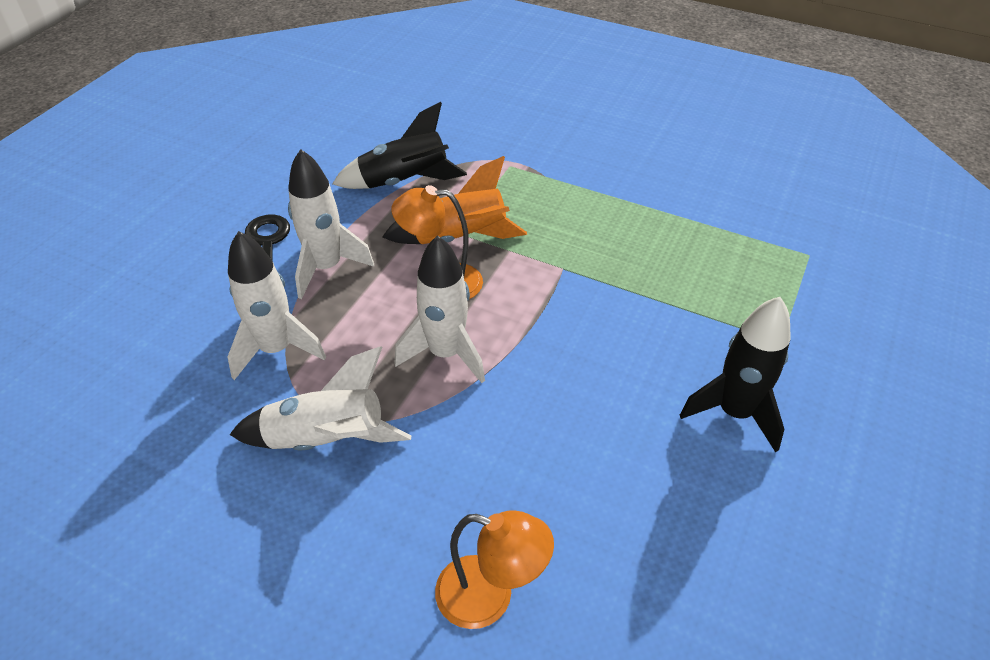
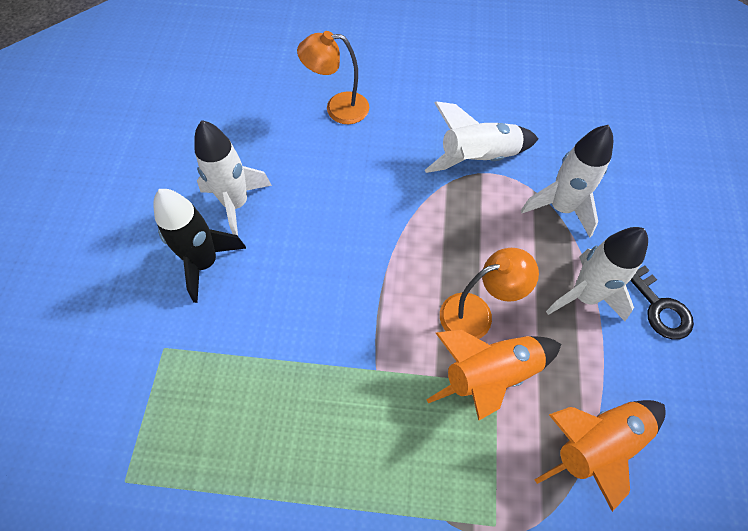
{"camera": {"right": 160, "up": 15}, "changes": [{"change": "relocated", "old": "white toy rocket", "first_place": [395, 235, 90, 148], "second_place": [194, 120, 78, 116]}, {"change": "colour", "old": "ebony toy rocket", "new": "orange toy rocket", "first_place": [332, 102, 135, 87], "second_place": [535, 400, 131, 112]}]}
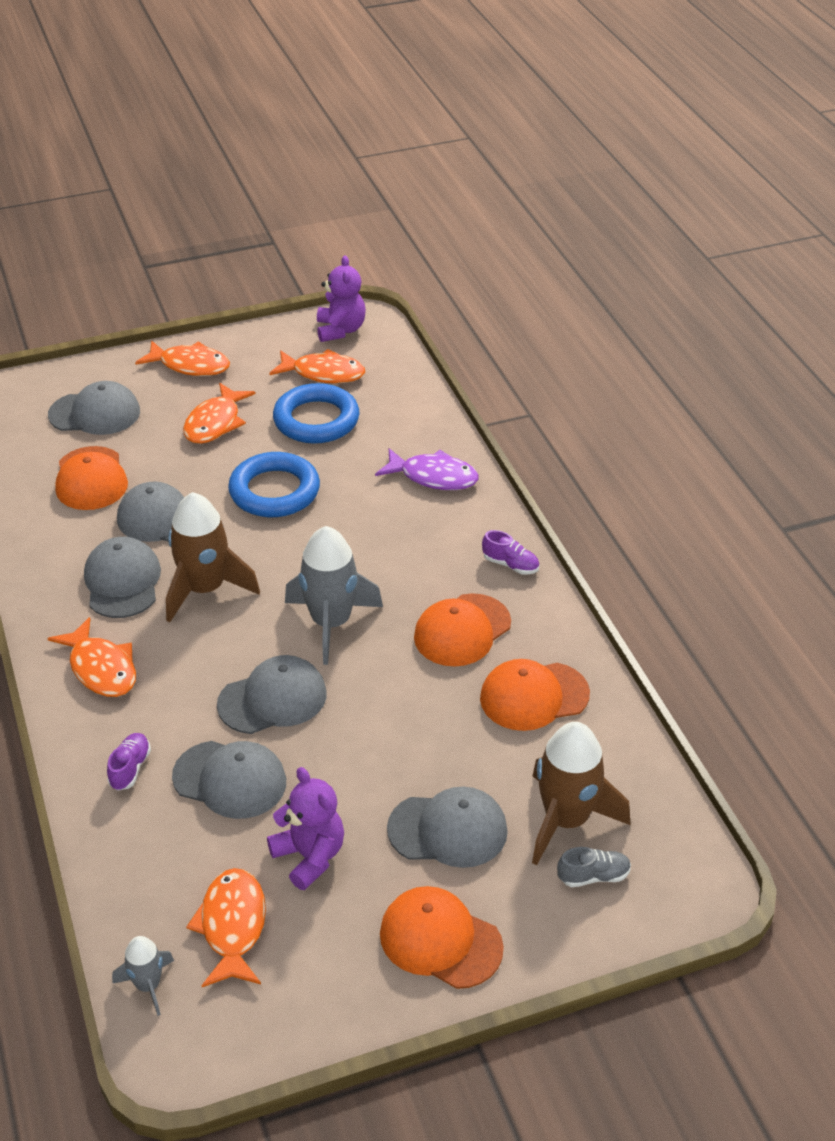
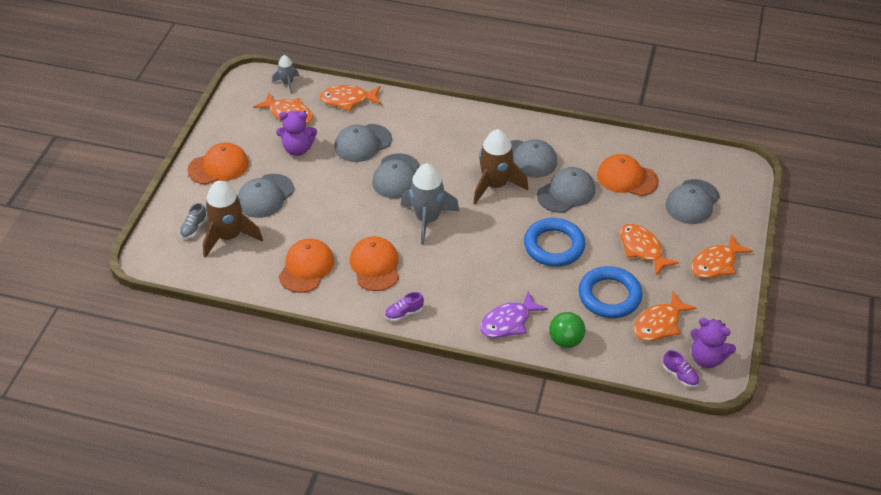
{"camera": {"right": 125, "up": 5}, "changes": [{"change": "appeared", "new": "green ball", "second_place": [549, 312, 36, 36]}, {"change": "relocated", "old": "orange toy fish", "first_place": [47, 617, 89, 80], "second_place": [319, 85, 62, 26]}, {"change": "relocated", "old": "royal purple shoe", "first_place": [107, 733, 44, 58], "second_place": [663, 350, 36, 37]}]}
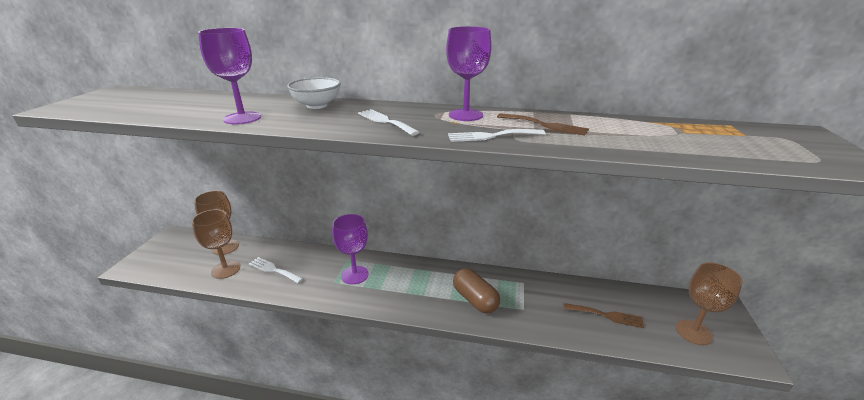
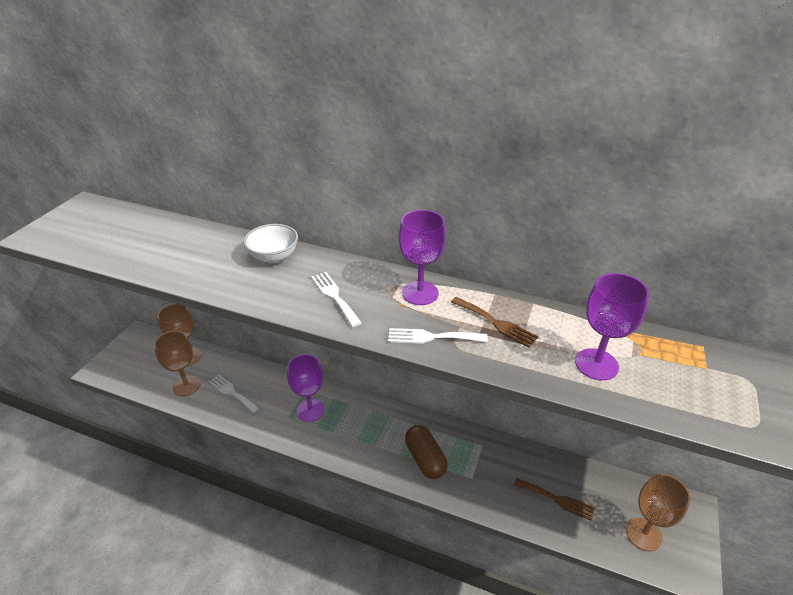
{"camera": {"right": 10, "up": 10}, "changes": [{"change": "relocated", "old": "royal purple chalice", "first_place": [198, 28, 63, 97], "second_place": [575, 273, 74, 107]}]}
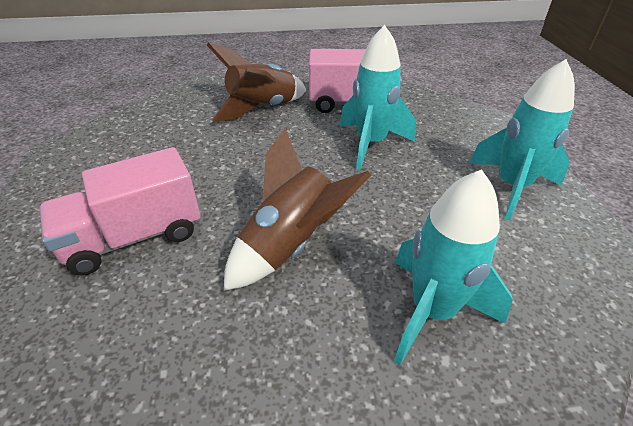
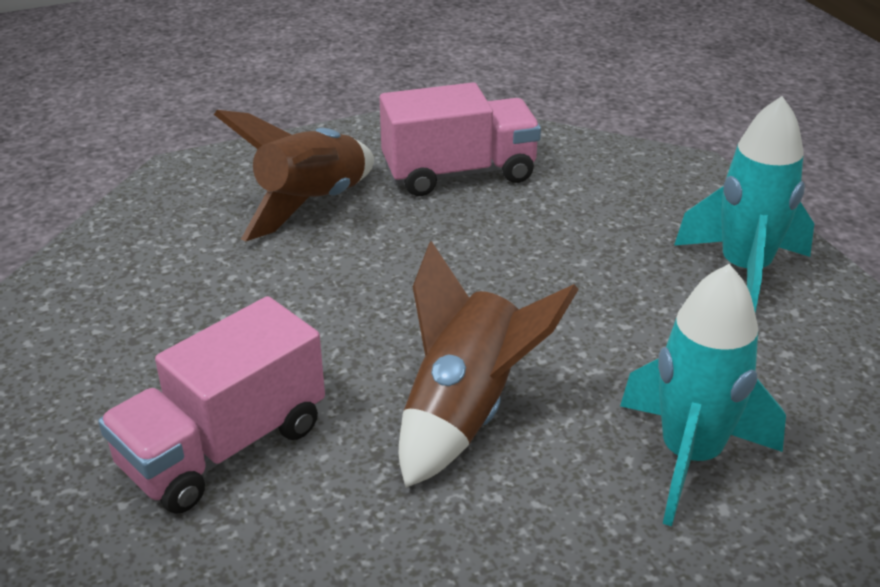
{"camera": {"right": -15, "up": -5}, "changes": [{"change": "missing", "old": "turquoise toy rocket", "first_place": [340, 25, 76, 145]}]}
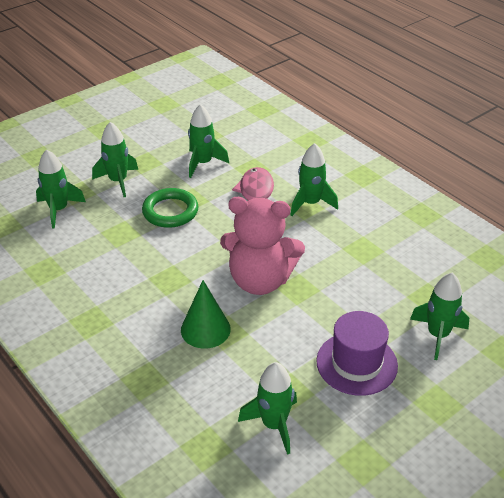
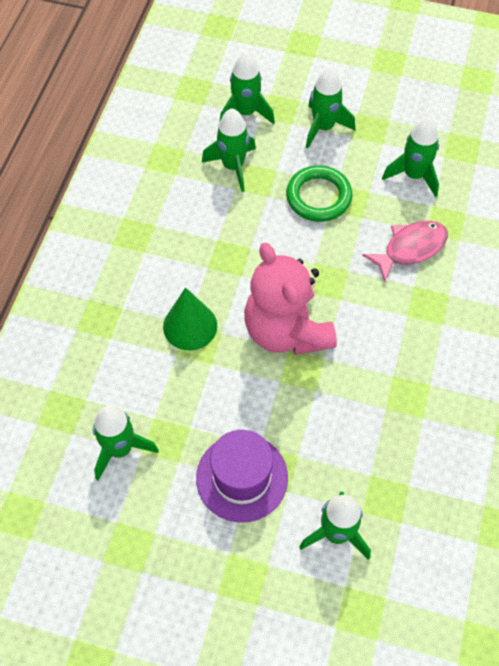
{"camera": {"right": 55, "up": 20}, "changes": [{"change": "relocated", "old": "green toy rocket", "first_place": [290, 143, 48, 73], "second_place": [202, 109, 54, 83]}]}
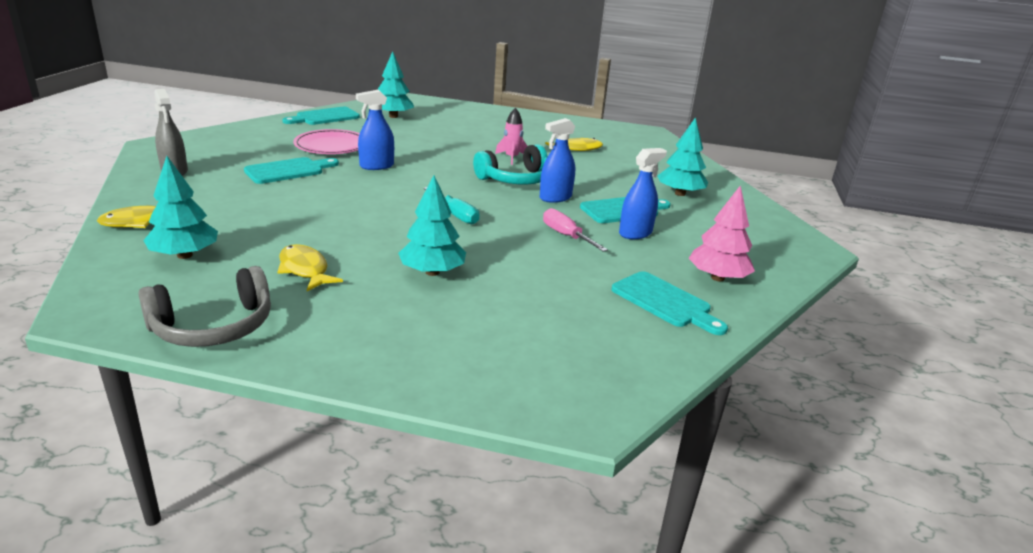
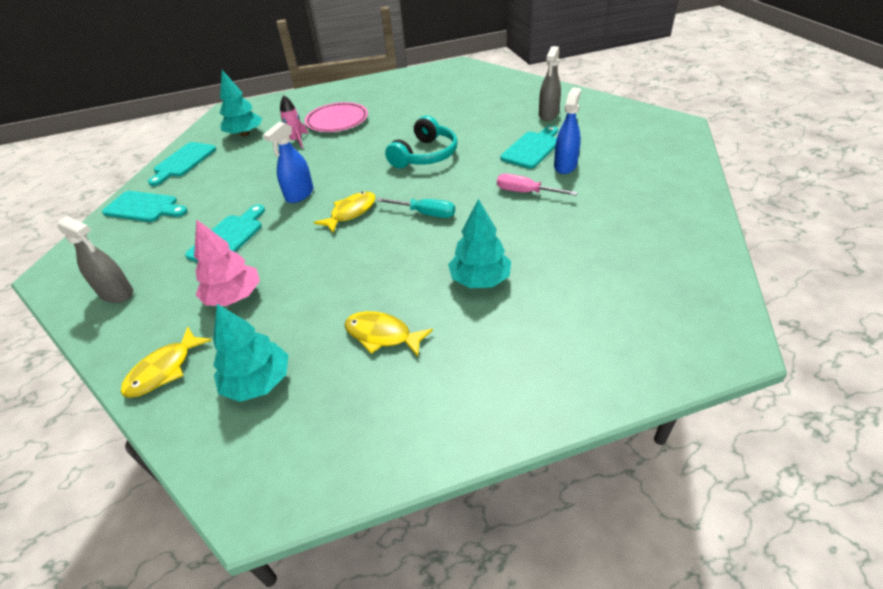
{"camera": {"right": -25, "up": 15}, "changes": [{"change": "missing", "old": "grey over-ear headphones", "first_place": [138, 266, 133, 81]}, {"change": "missing", "old": "blue spray cleaner", "first_place": [540, 118, 35, 85]}, {"change": "relocated", "old": "pink plate", "first_place": [293, 129, 67, 25], "second_place": [305, 102, 63, 30]}, {"change": "relocated", "old": "pink toy rocket", "first_place": [495, 108, 32, 57], "second_place": [280, 95, 29, 53]}, {"change": "relocated", "old": "bright yellow toy fish", "first_place": [545, 138, 58, 13], "second_place": [314, 191, 62, 42]}, {"change": "relocated", "old": "turquoise bread board", "first_place": [611, 271, 117, 64], "second_place": [102, 191, 86, 31]}, {"change": "relocated", "old": "pink tree", "first_place": [689, 185, 66, 96], "second_place": [194, 220, 66, 86]}, {"change": "exchanged", "old": "turquoise tree", "new": "grey spray cleaner", "first_place": [658, 117, 50, 79], "second_place": [539, 46, 22, 75]}]}
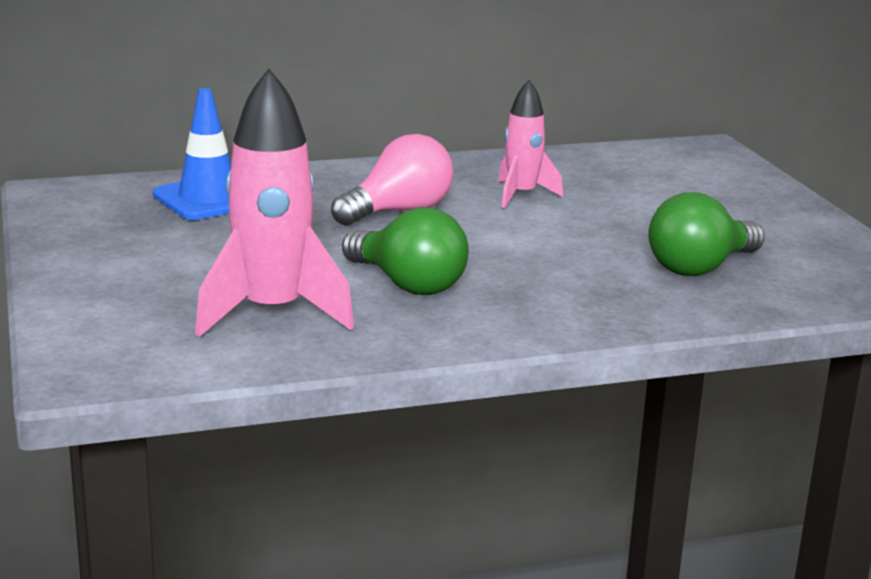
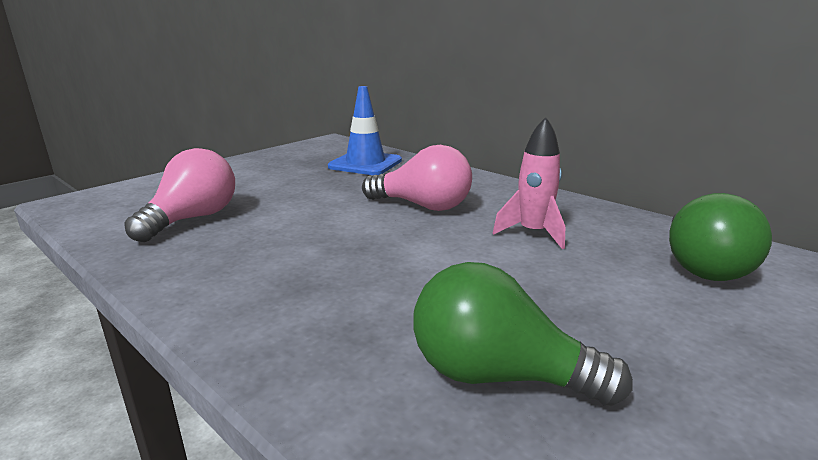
{"camera": {"right": 60, "up": 0}, "changes": [{"change": "relocated", "old": "green lightbulb", "first_place": [342, 207, 127, 88], "second_place": [669, 193, 103, 88]}, {"change": "exchanged", "old": "pink toy rocket", "new": "pink lightbulb", "first_place": [195, 68, 159, 269], "second_place": [124, 148, 111, 94]}]}
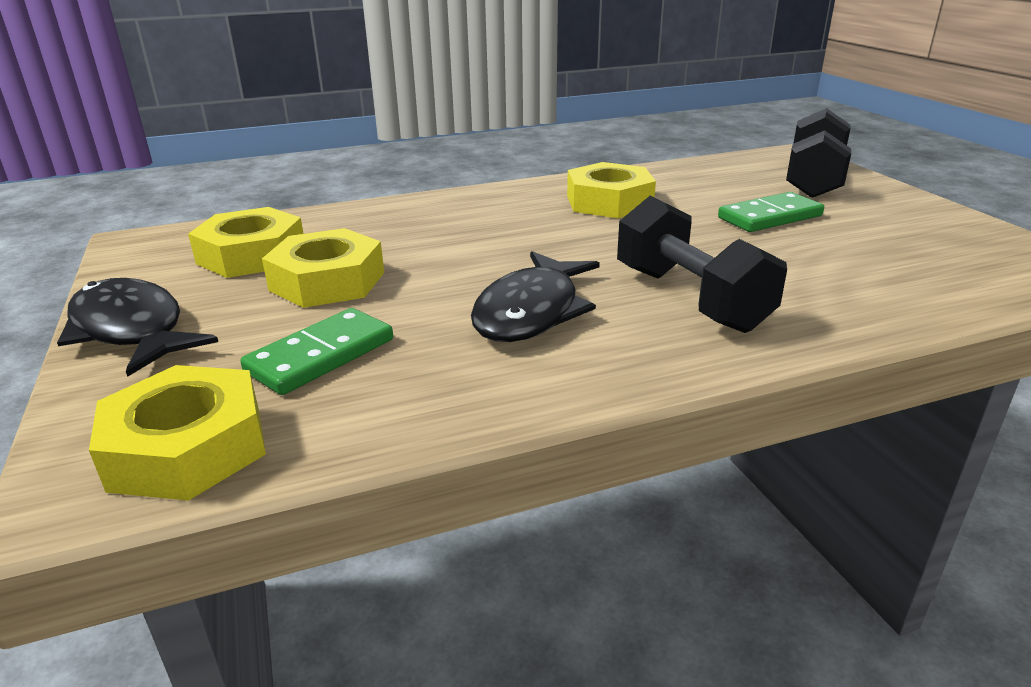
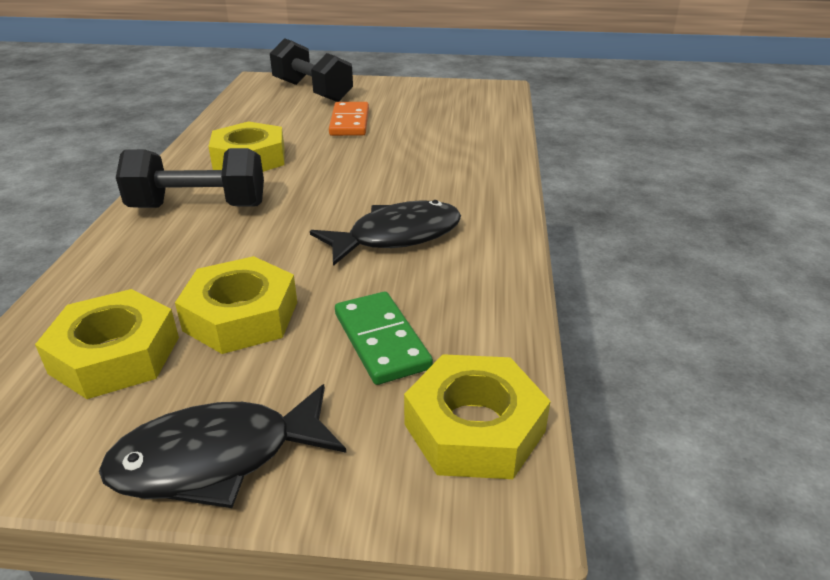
{"camera": {"right": -65, "up": 5}, "changes": [{"change": "relocated", "old": "ebony dumbbell", "first_place": [617, 196, 170, 137], "second_place": [116, 148, 148, 60]}, {"change": "colour", "old": "green domino", "new": "orange domino", "first_place": [718, 192, 106, 40], "second_place": [329, 102, 40, 34]}, {"change": "spun", "old": "ebony toy fish", "first_place": [471, 251, 129, 91], "second_place": [310, 200, 151, 66], "degrees": -75}]}
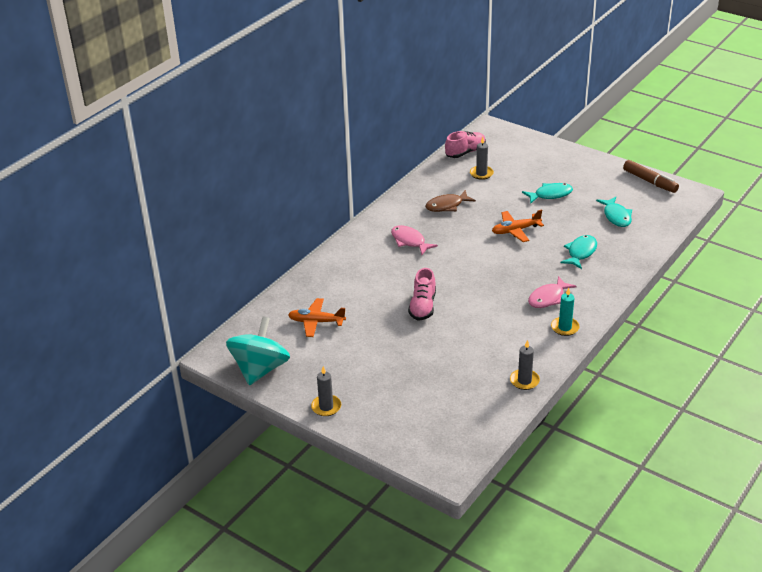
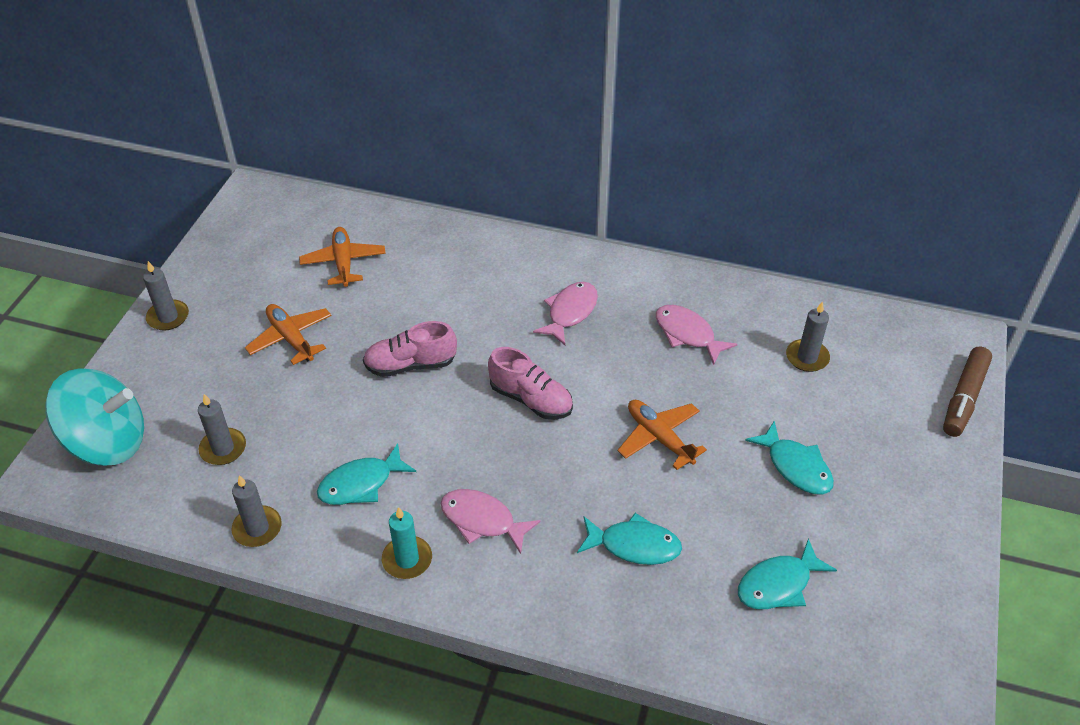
{"camera": {"right": 70, "up": 10}, "changes": [{"change": "appeared", "new": "grey candle", "second_place": [198, 394, 48, 71]}, {"change": "appeared", "new": "orange aeroplane", "second_place": [245, 304, 86, 61]}, {"change": "appeared", "new": "turquoise toy fish", "second_place": [317, 443, 99, 62]}, {"change": "relocated", "old": "turquoise toy top", "first_place": [226, 316, 64, 69], "second_place": [45, 368, 99, 98]}, {"change": "relocated", "old": "pink shoe", "first_place": [445, 131, 41, 27], "second_place": [488, 347, 85, 73]}, {"change": "relocated", "old": "brown felt pen", "first_place": [623, 160, 56, 33], "second_place": [943, 347, 49, 90]}, {"change": "colour", "old": "brown toy fish", "new": "pink toy fish", "first_place": [425, 190, 51, 22], "second_place": [656, 305, 81, 60]}]}
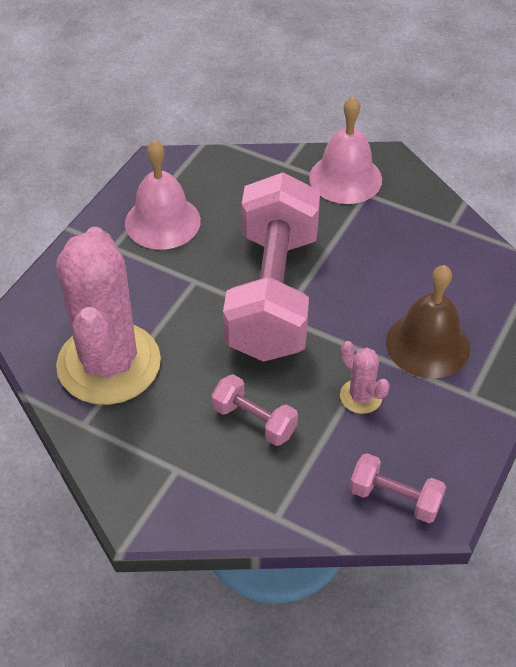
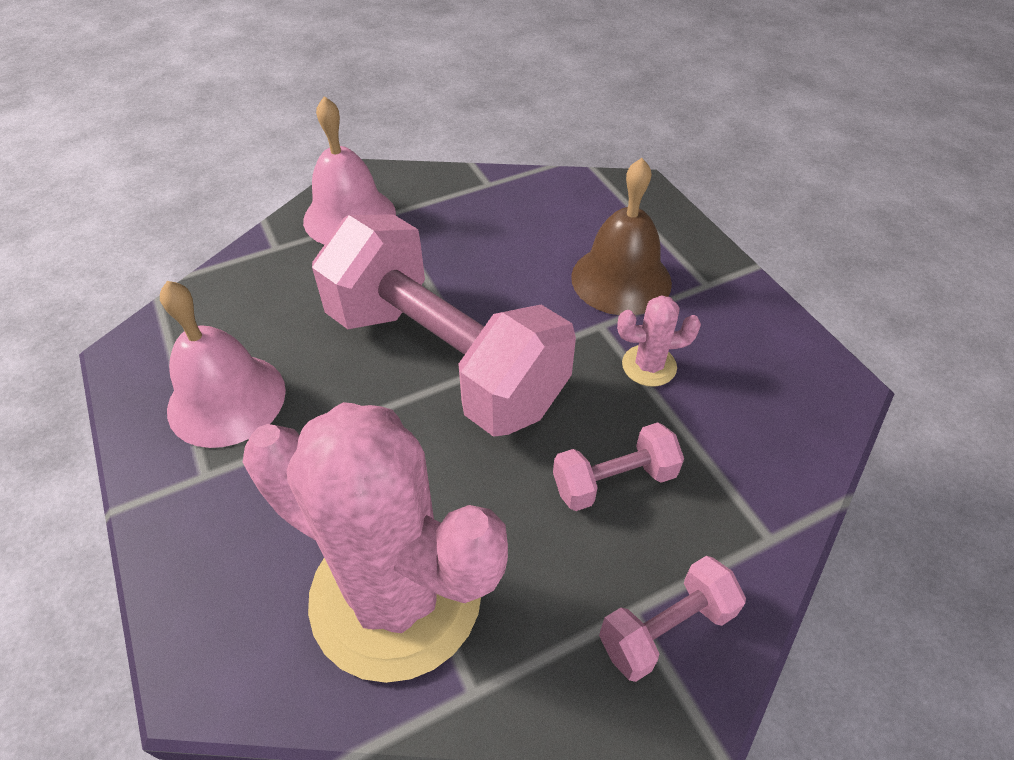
{"camera": {"right": -55, "up": 0}, "changes": [{"change": "relocated", "old": "pink dumbbell", "first_place": [350, 453, 96, 70], "second_place": [599, 556, 147, 126]}]}
